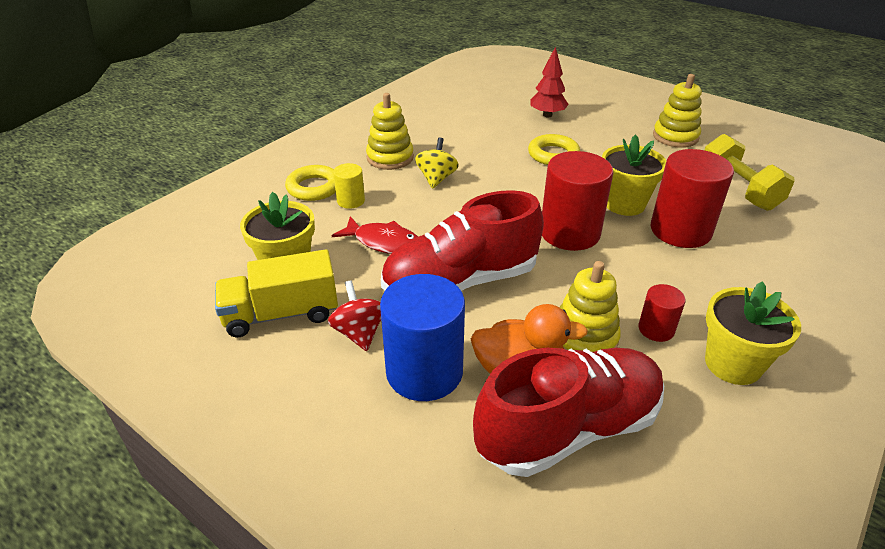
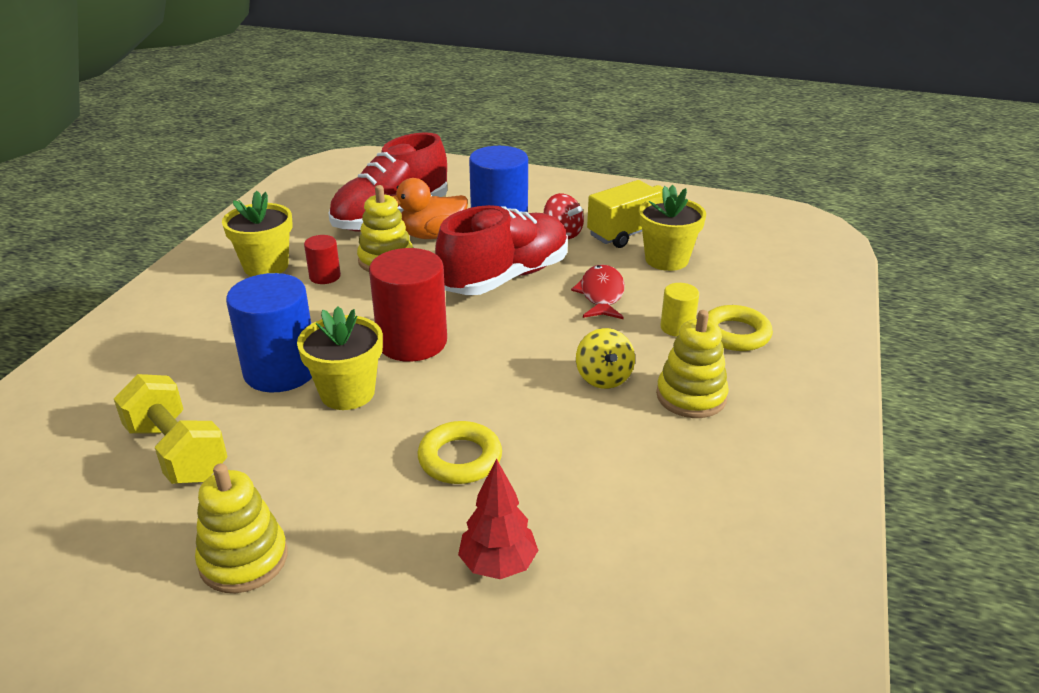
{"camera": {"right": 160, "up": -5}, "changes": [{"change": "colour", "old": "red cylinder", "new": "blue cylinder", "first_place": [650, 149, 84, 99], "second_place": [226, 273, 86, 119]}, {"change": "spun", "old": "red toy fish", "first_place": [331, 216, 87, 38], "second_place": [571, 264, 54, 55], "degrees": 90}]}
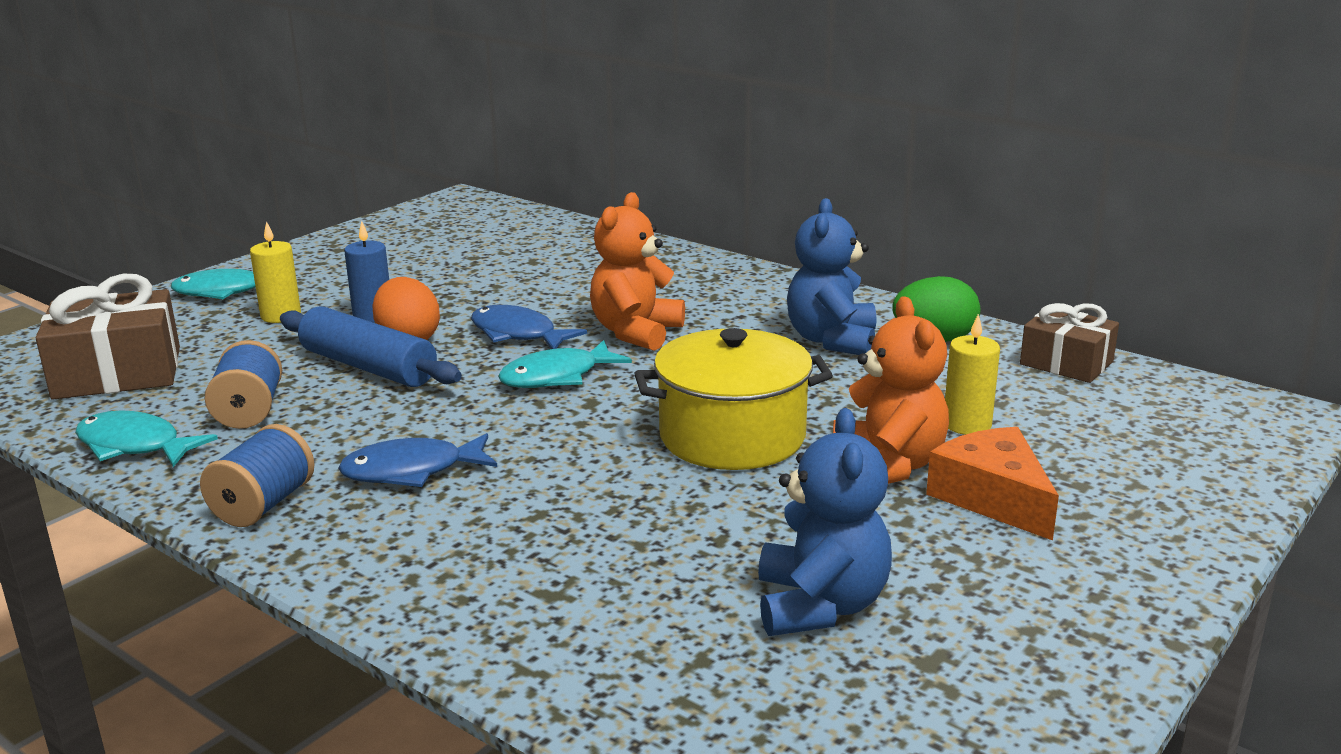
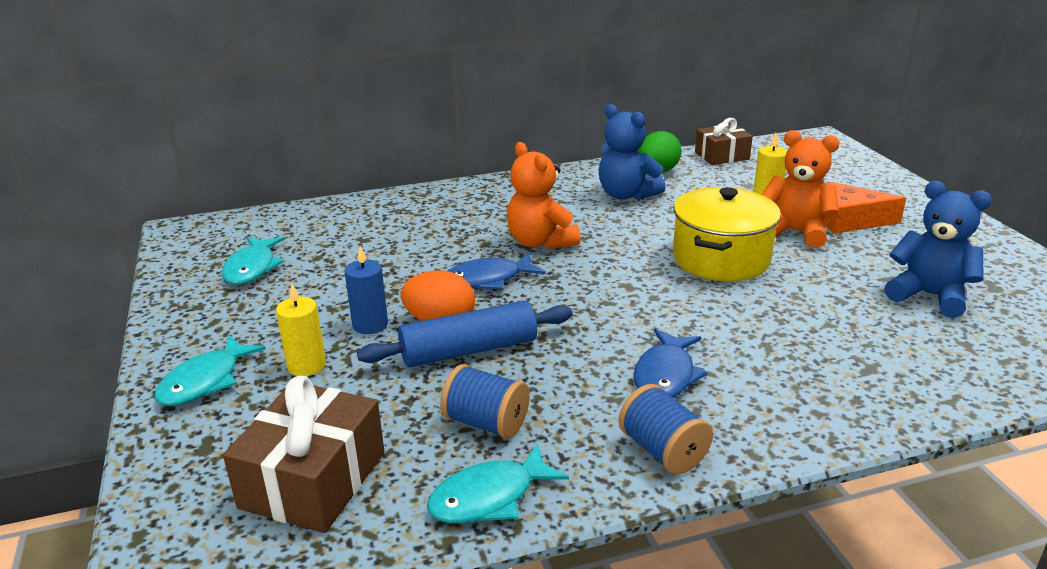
{"camera": {"right": -55, "up": 5}, "changes": [{"change": "relocated", "old": "turquoise toy fish", "first_place": [498, 340, 134, 48], "second_place": [222, 237, 63, 48]}]}
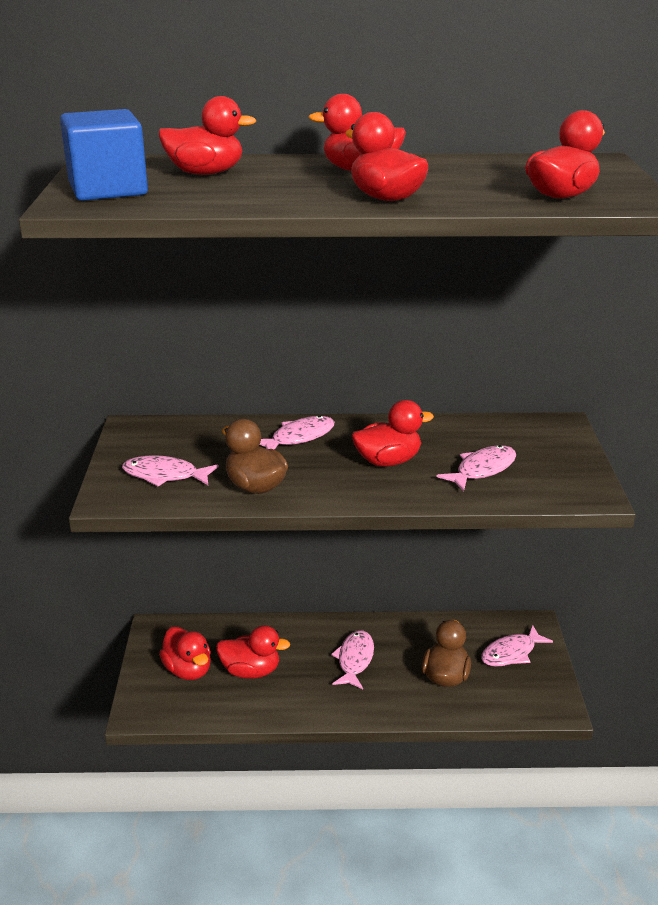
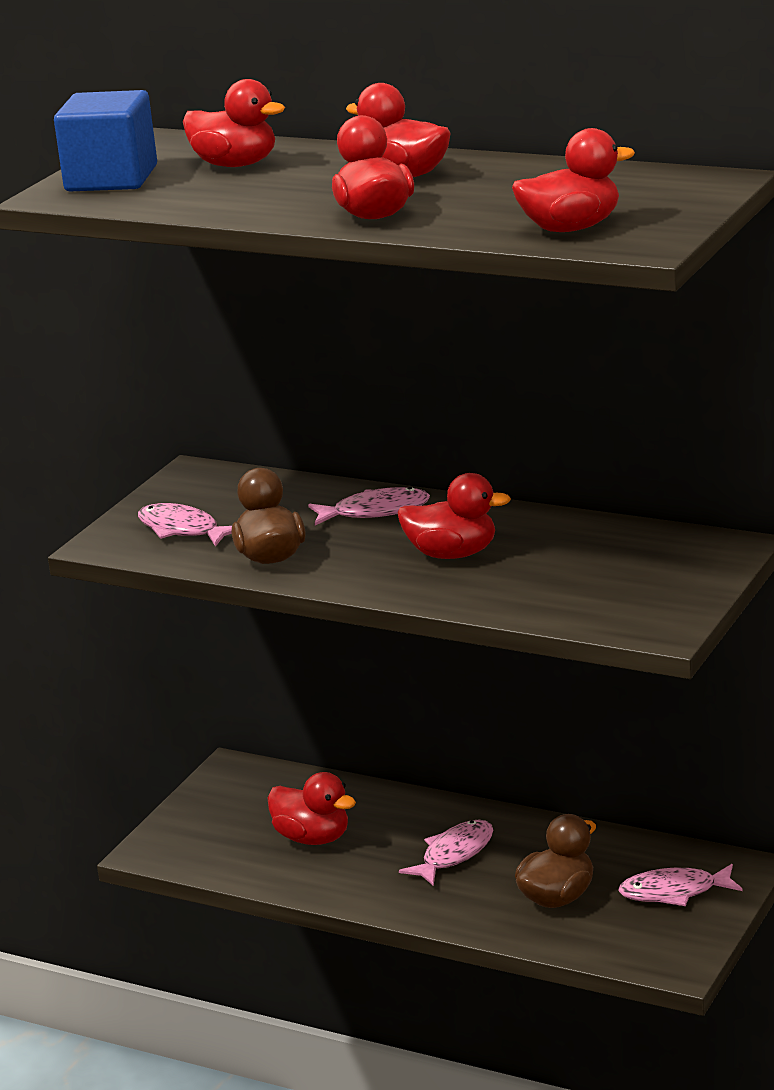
{"camera": {"right": 30, "up": -5}, "changes": [{"change": "missing", "old": "red duck", "first_place": [159, 627, 52, 53]}, {"change": "missing", "old": "pink toy fish", "first_place": [436, 445, 80, 47]}]}
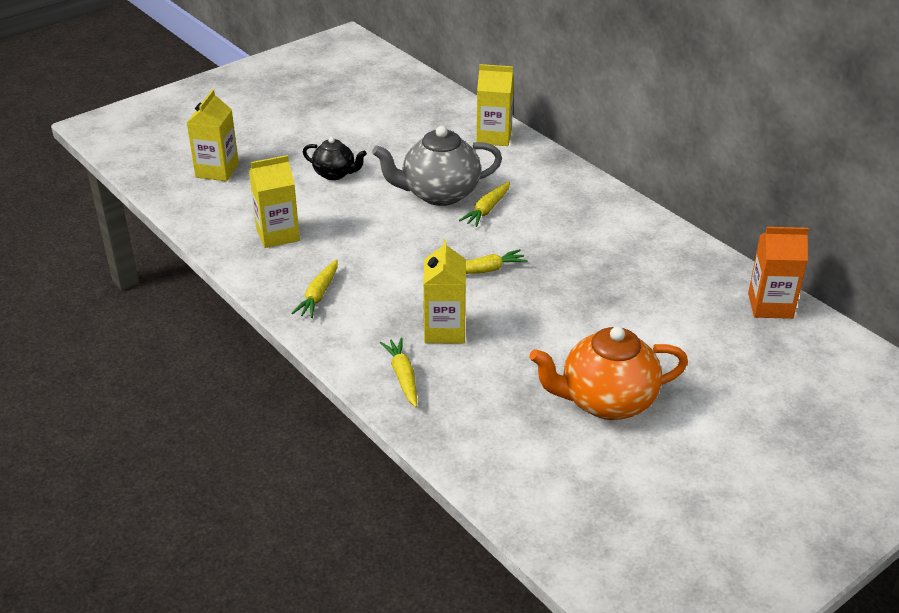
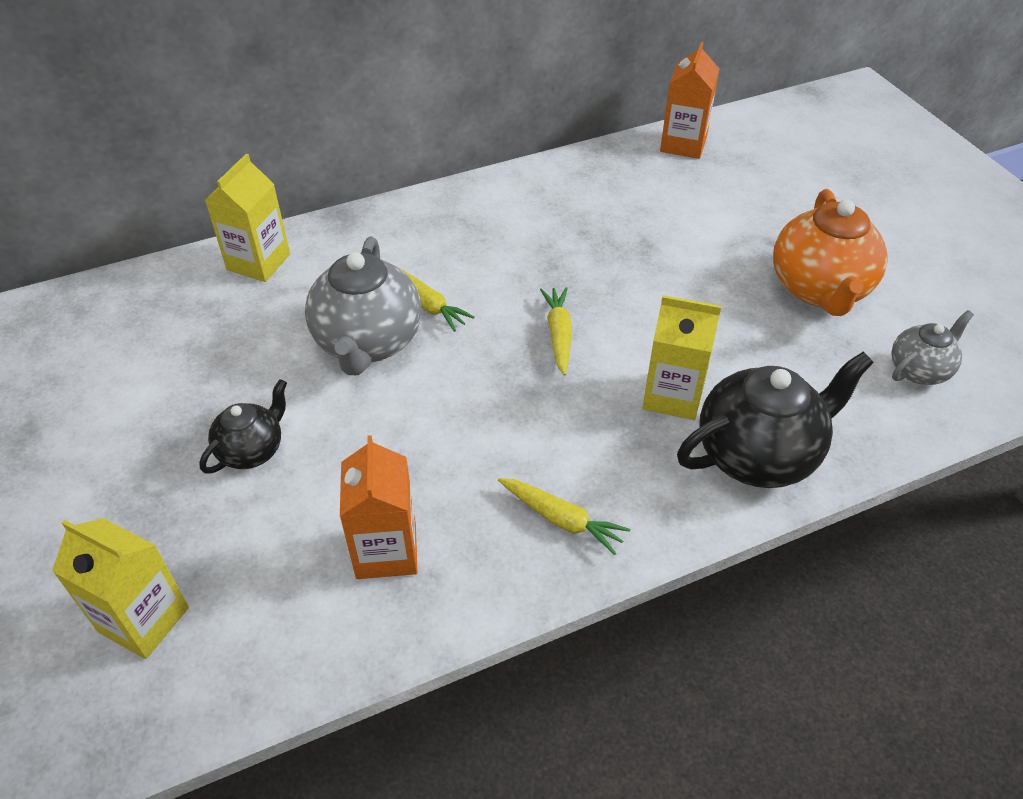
{"camera": {"right": -75, "up": 10}, "changes": [{"change": "appeared", "new": "grey tea pot", "second_place": [892, 310, 82, 75]}, {"change": "exchanged", "old": "bright yellow root vegetable", "new": "ebony tea pot", "first_place": [380, 338, 37, 69], "second_place": [677, 352, 197, 136]}, {"change": "colour", "old": "bright yellow milk carton", "new": "orange milk carton", "first_place": [249, 155, 51, 93], "second_place": [340, 435, 77, 144]}]}
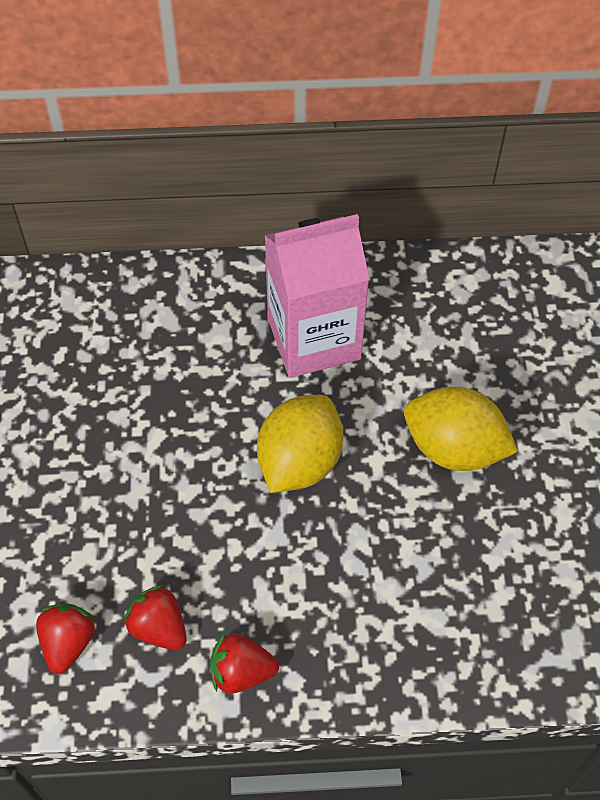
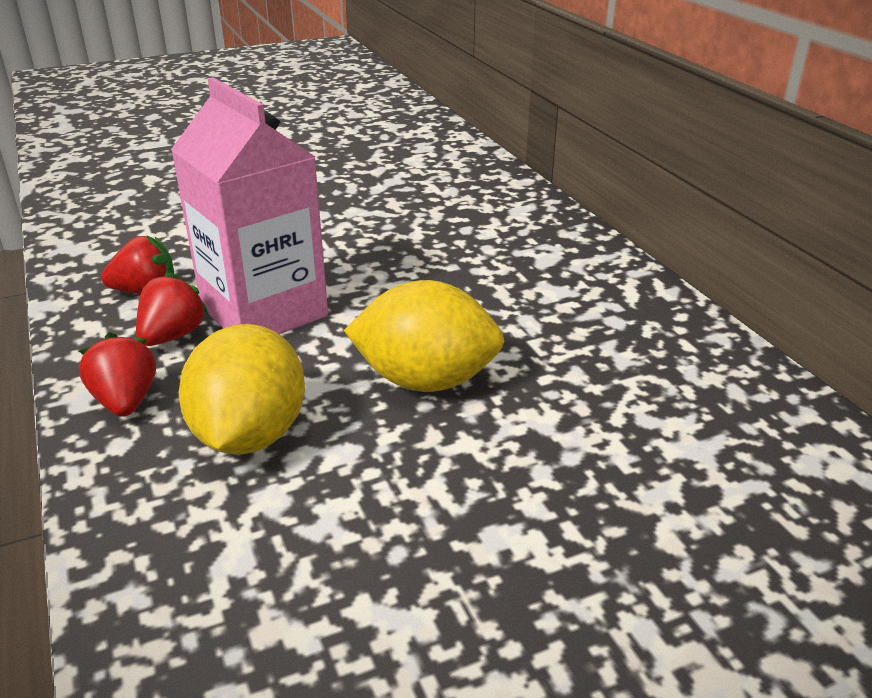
{"camera": {"right": 70, "up": -25}, "changes": [{"change": "relocated", "old": "pink milk carton", "first_place": [264, 214, 105, 164], "second_place": [171, 77, 157, 257]}, {"change": "relocated", "old": "bright yellow toy lemon", "first_place": [404, 387, 114, 84], "second_place": [179, 324, 126, 130]}]}
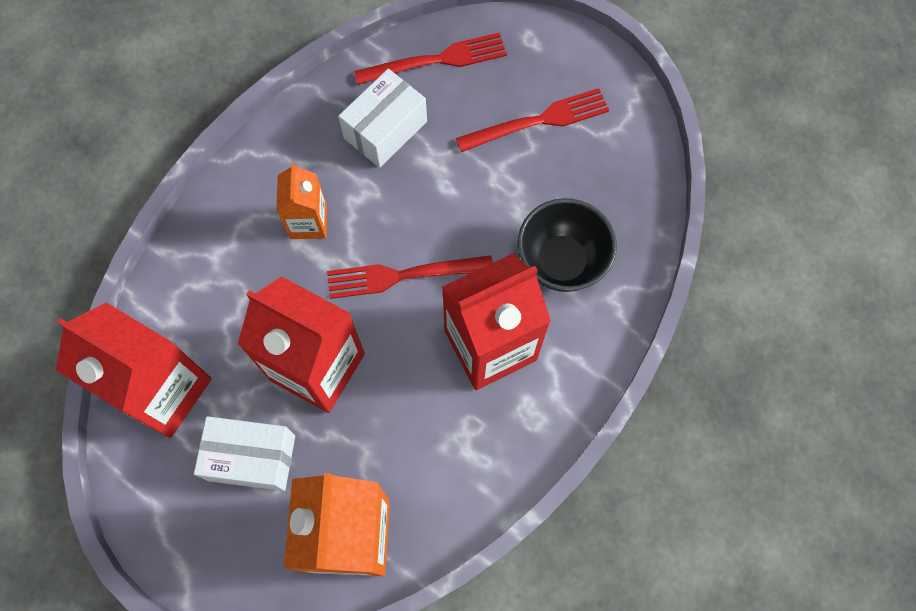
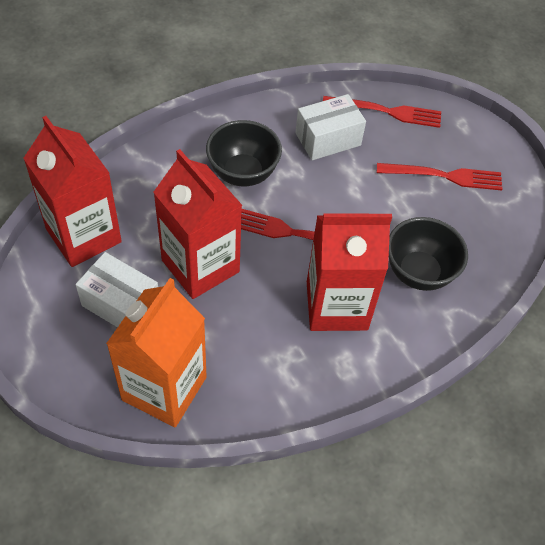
{"camera": {"right": 20, "up": -15}, "changes": [{"change": "exchanged", "old": "orange milk carton", "new": "ebony bowl", "first_place": [276, 163, 51, 76], "second_place": [206, 120, 76, 66]}]}
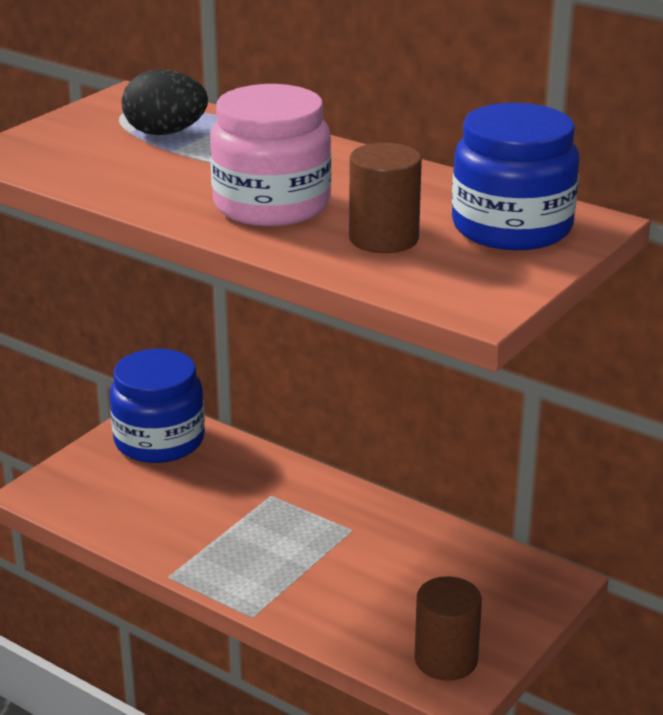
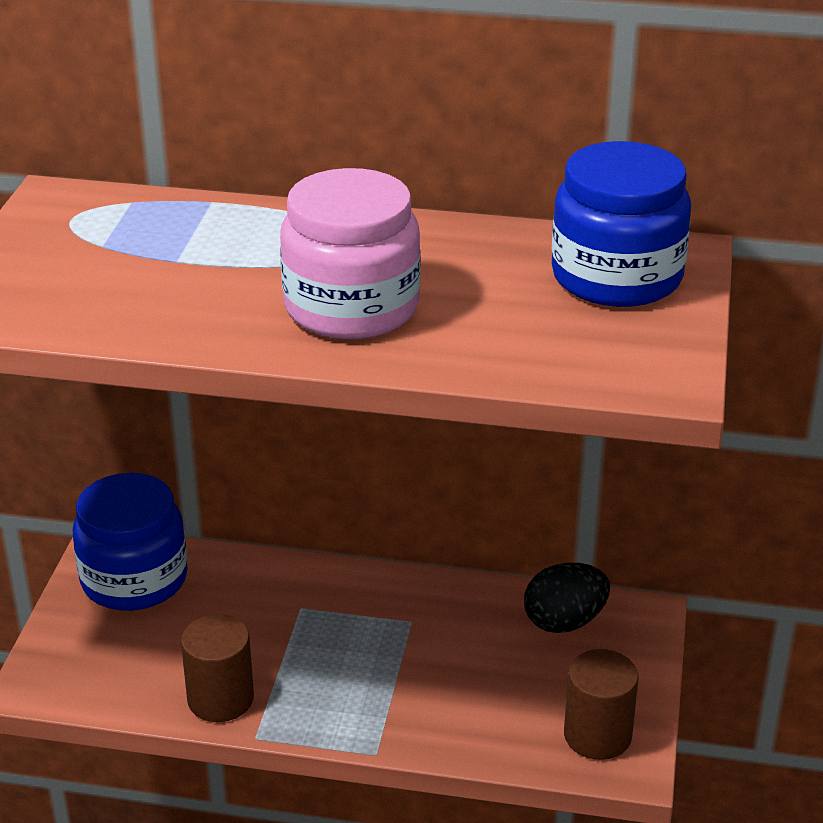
{"camera": {"right": -25, "up": 5}, "changes": [{"change": "relocated", "old": "ebony egg", "first_place": [122, 70, 86, 65], "second_place": [524, 563, 86, 70]}, {"change": "relocated", "old": "brown cylinder", "first_place": [349, 143, 73, 110], "second_place": [181, 614, 73, 108]}]}
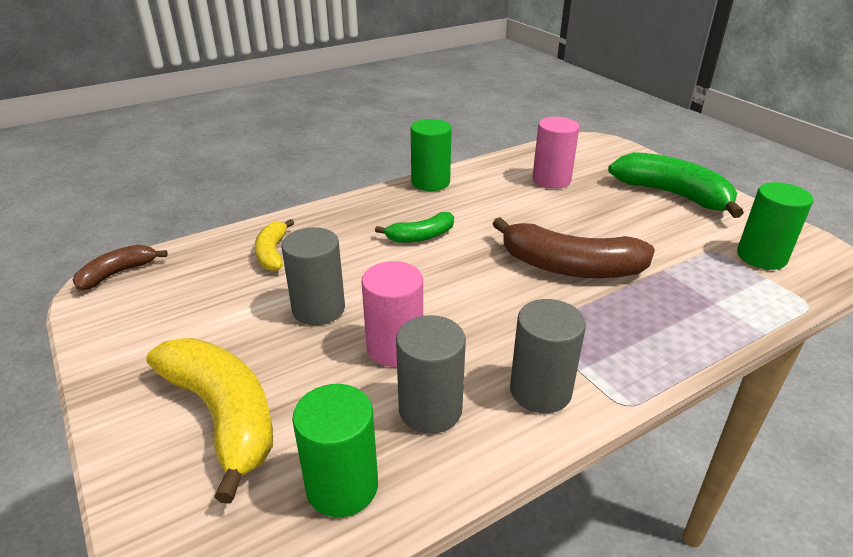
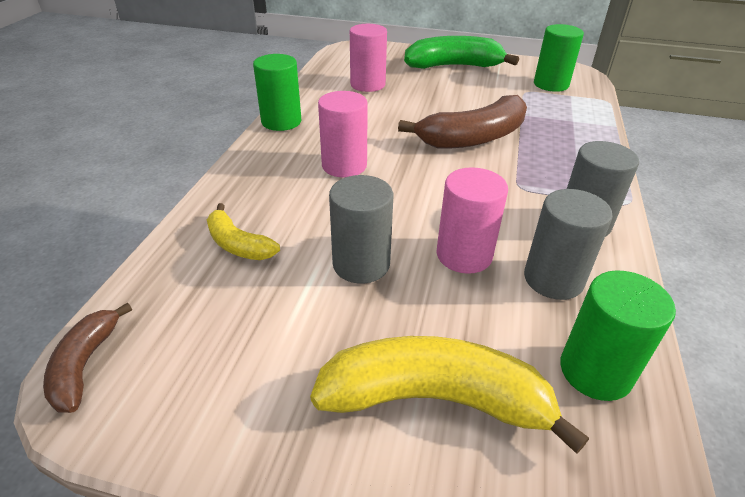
{"camera": {"right": -45, "up": 5}, "changes": [{"change": "exchanged", "old": "green banana", "new": "pink cylinder", "first_place": [375, 212, 79, 31], "second_place": [318, 91, 50, 86]}]}
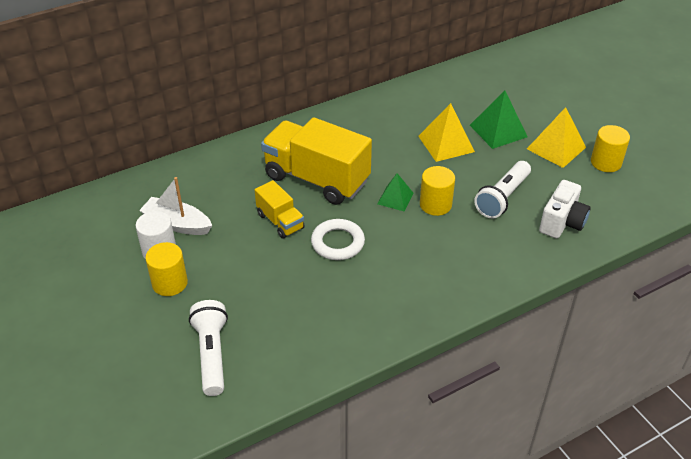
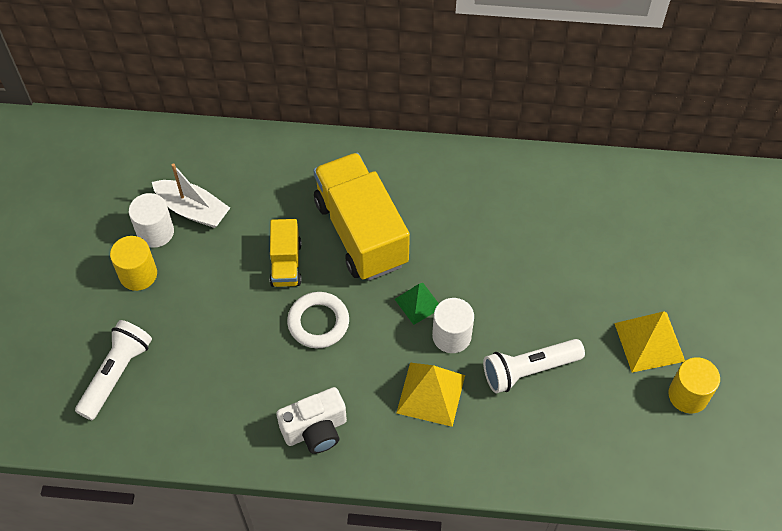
{"camera": {"right": 35, "up": 15}, "changes": [{"change": "missing", "old": "green pyramid", "first_place": [470, 91, 58, 58]}, {"change": "relocated", "old": "bright yellow pyramid", "first_place": [418, 103, 57, 59], "second_place": [396, 363, 69, 64]}, {"change": "relocated", "old": "white compact camera", "first_place": [539, 180, 52, 58], "second_place": [276, 387, 71, 67]}, {"change": "colour", "old": "bright yellow cylinder", "new": "white cylinder", "first_place": [420, 166, 35, 50], "second_place": [432, 298, 42, 55]}, {"change": "spun", "old": "white sailboat", "first_place": [139, 177, 73, 58], "second_place": [152, 163, 78, 65], "degrees": 150}]}
